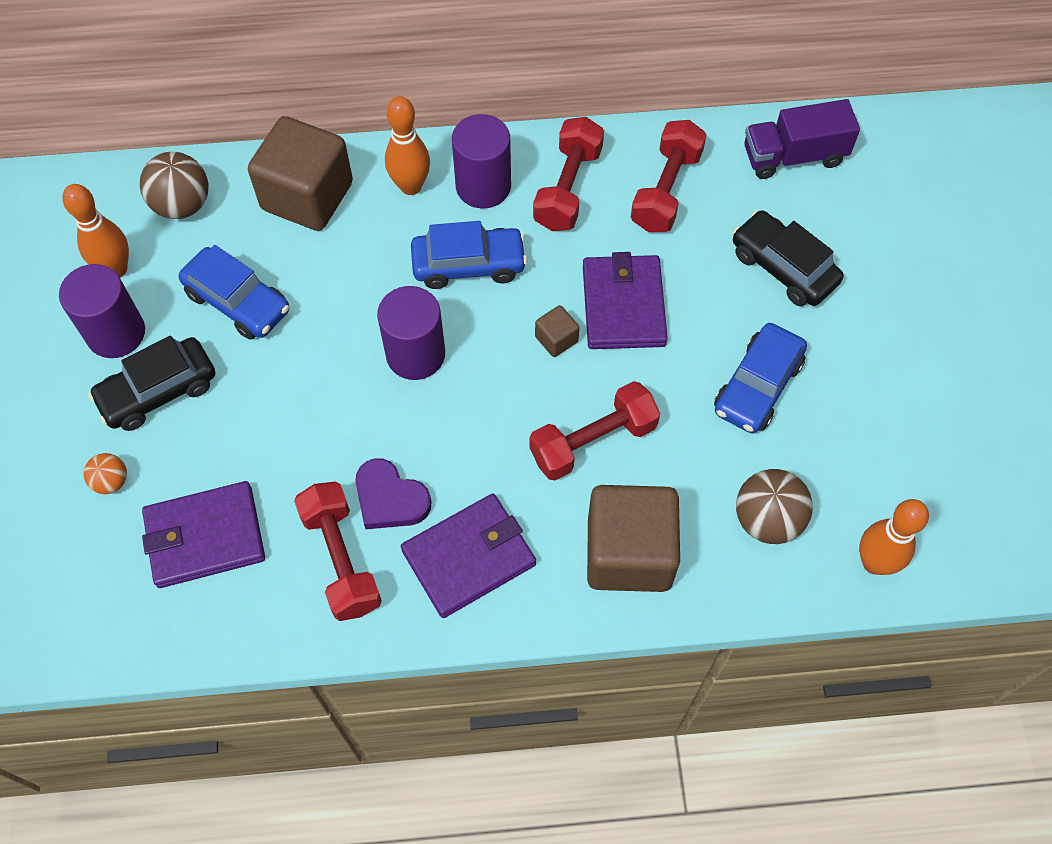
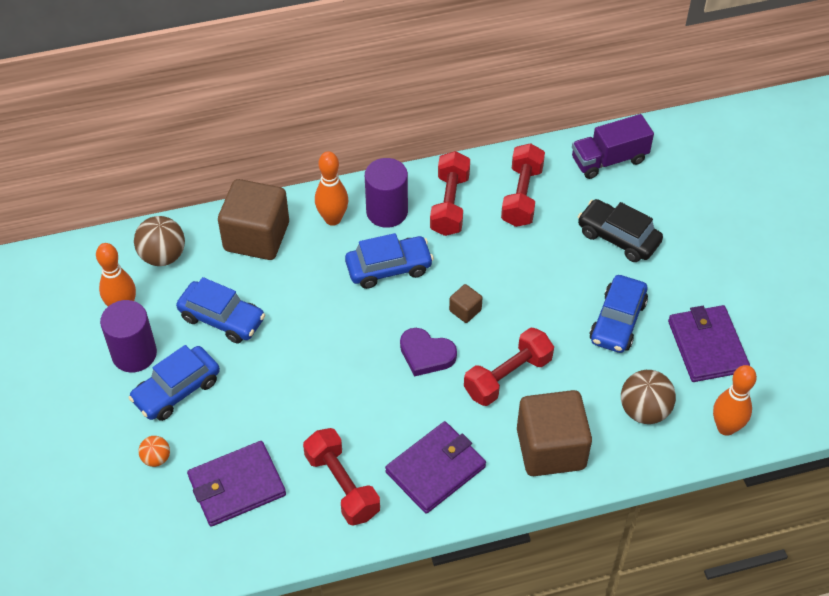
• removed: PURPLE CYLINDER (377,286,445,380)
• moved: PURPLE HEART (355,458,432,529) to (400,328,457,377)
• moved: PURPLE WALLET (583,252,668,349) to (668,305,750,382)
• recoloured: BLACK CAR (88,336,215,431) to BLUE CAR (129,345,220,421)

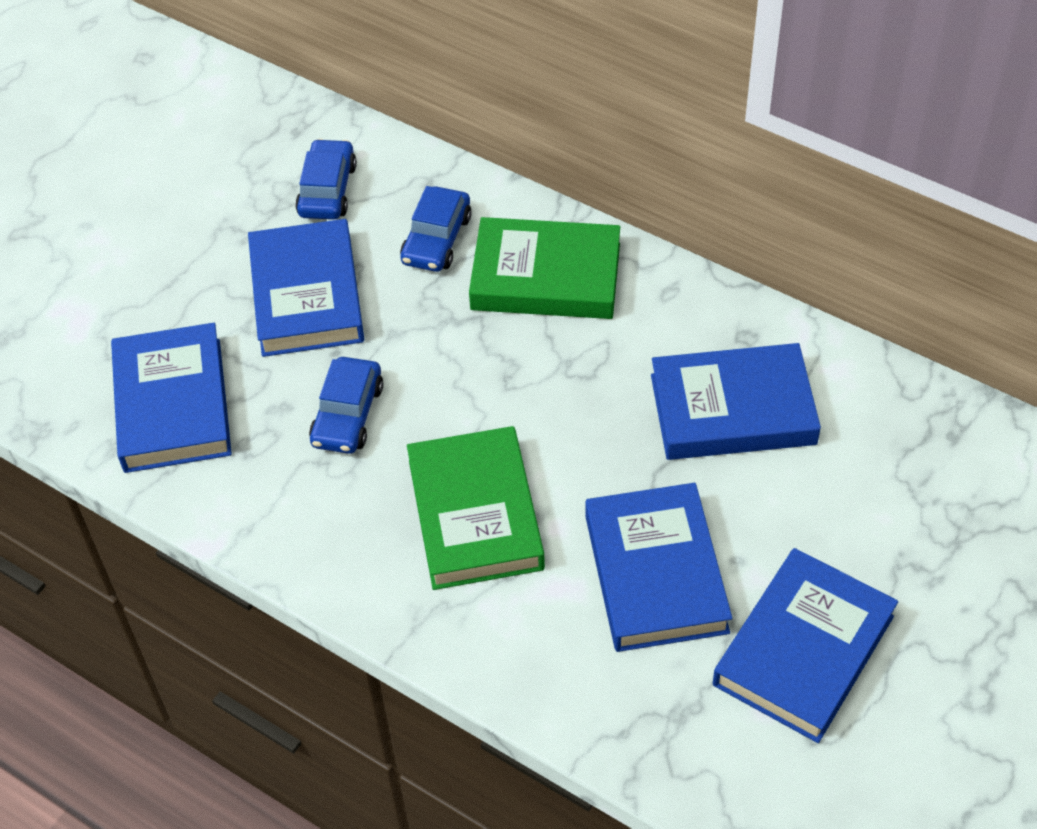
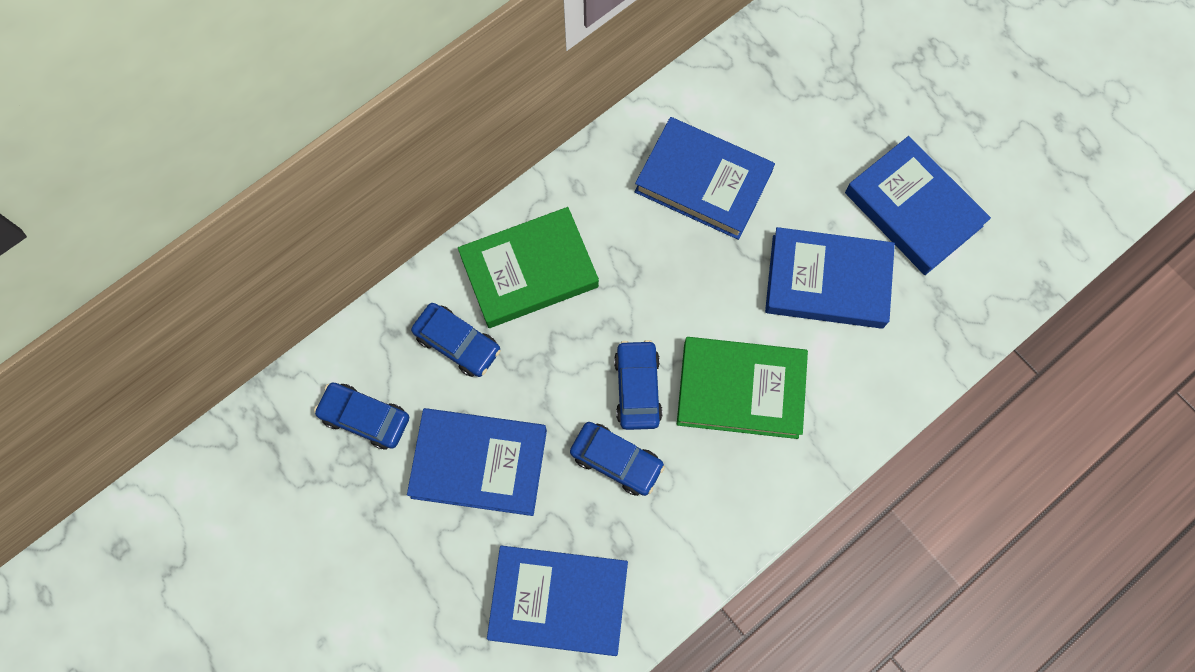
• added: BLUE CAR (614,340,663,430)
• turned: GREEN BOOK (469,217,620,319) = (458,207,599,328) 45 degrees clockwise
• turned: BLUE BOOK (651,343,821,460) = (635,117,775,240) 75 degrees counterclockwise

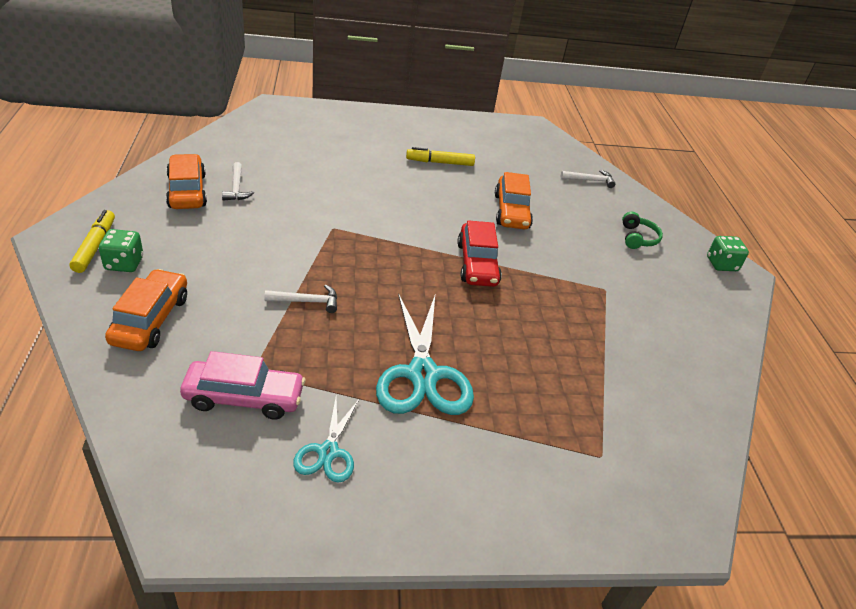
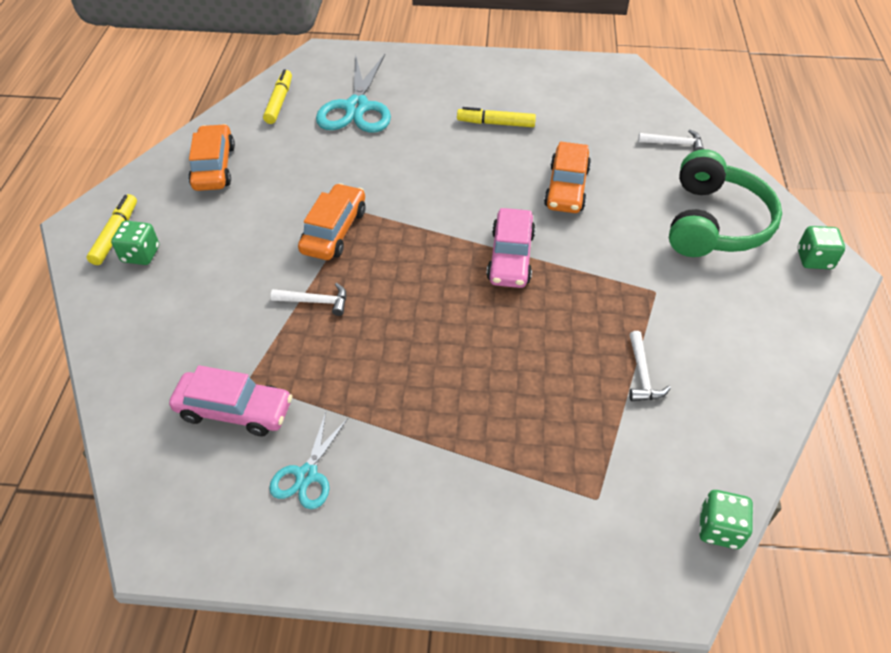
• added: YELLOW MARKER (263,69,292,124)
• added: GREEN DICE (699,490,753,549)
• moved: ORANGE CAR (105,269,187,351) to (298,183,365,260)
• moved: WHITE HAMMER (222,162,254,201) to (629,331,671,401)
• moved: TURQUOISE SCISSORS (376,293,474,415) to (316,53,391,133)
• recoloured: RED CAR (457,220,502,287) to PINK CAR (487,208,536,288)
• resized: GREEN HEADPHONES (622,212,663,249) = (669,149,782,257) x2.24

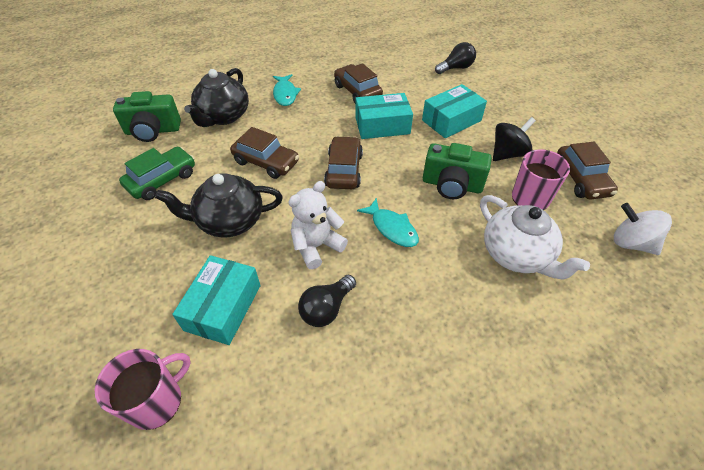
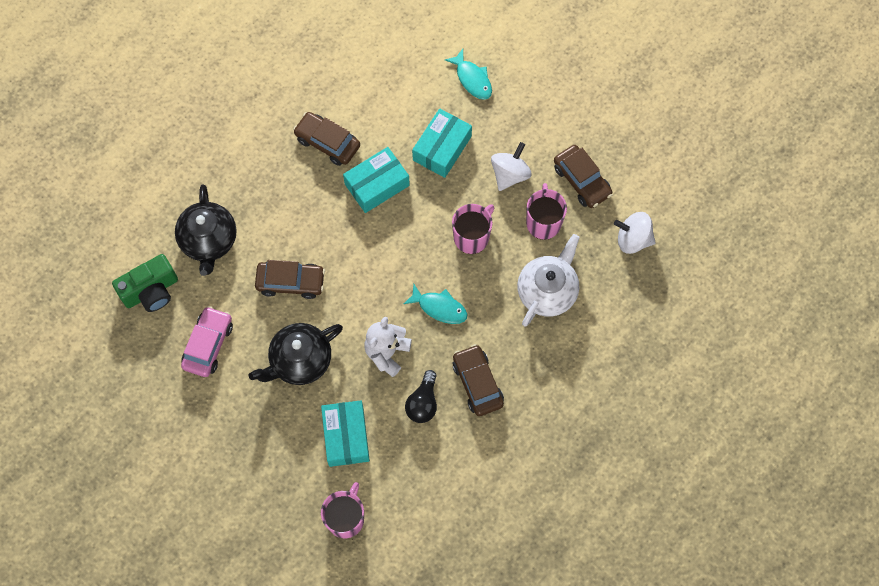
• removed: BLACK LIGHT BULB (435,42,476,74)
• moved: TURQUOISE FISH (273,74,301,106) to (445,49,492,100)
• moved: BROWN CAR (324,136,363,189) to (453,344,504,416)
• replaced: GREEN CAMERA (423,143,492,199) to PINK MUG (452,204,494,254)
• recoloured: GREEN CAR (119,147,195,200) to PINK CAR (181,306,233,377)
• recoloured: BLACK SPINNING TOP (493,117,536,161) to WHITE SPINNING TOP (491,142,531,191)
• turned: WHITE TEAPOT (480,195,590,280) = (517,234,580,327) 90 degrees counterclockwise

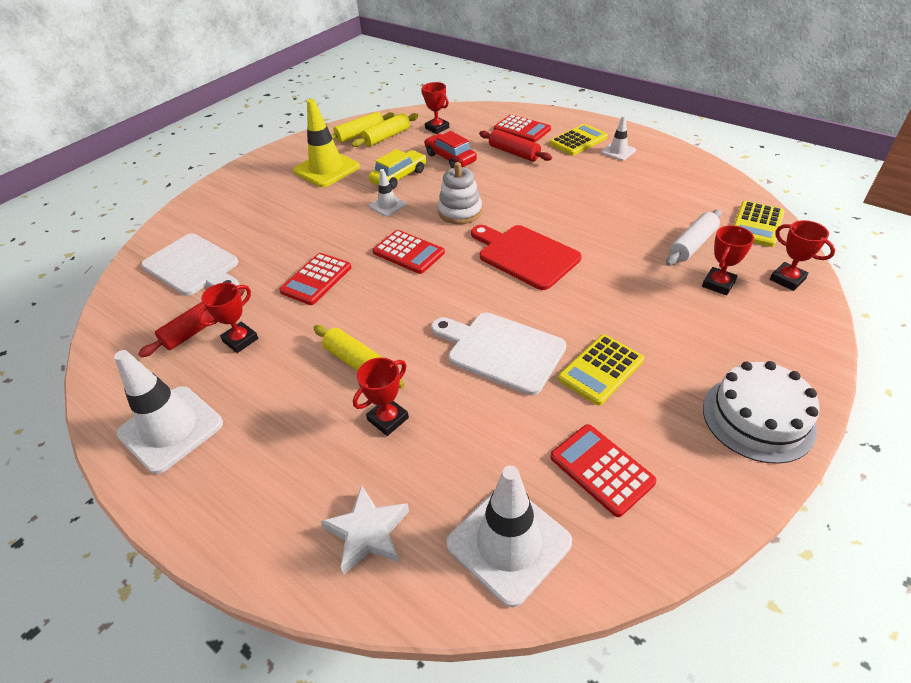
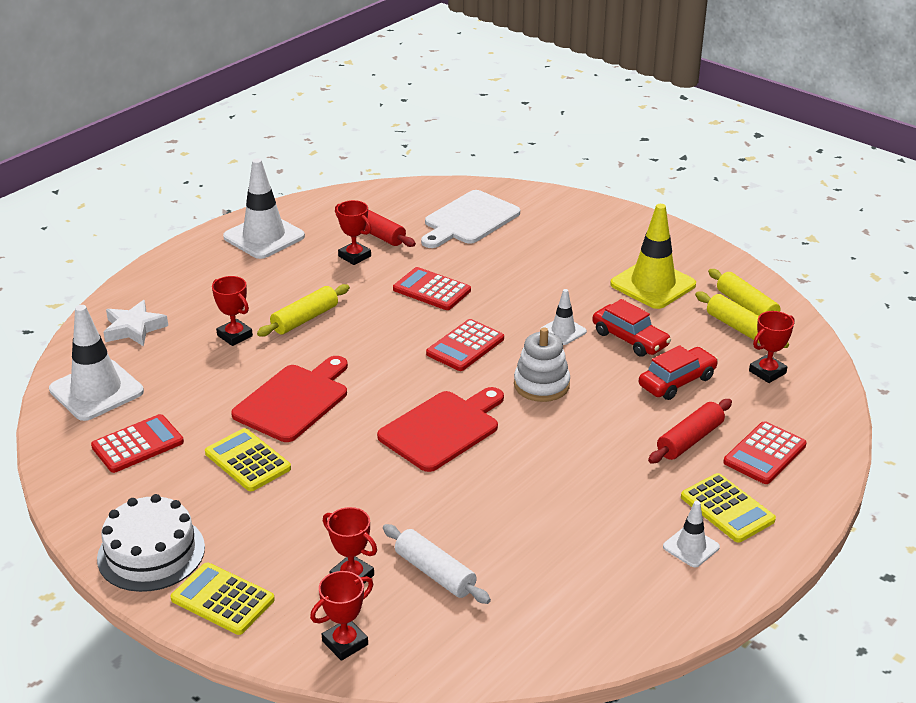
• moved: YELLOW CALCULATOR (734,201,785,247) to (171,563,275,635)
• recoloured: YELLOW CAR (369,149,426,189) to RED CAR (592,299,671,357)
• recoloured: WHITE CUTTING BOARD (431,312,566,395) to RED CUTTING BOARD (231,356,348,442)

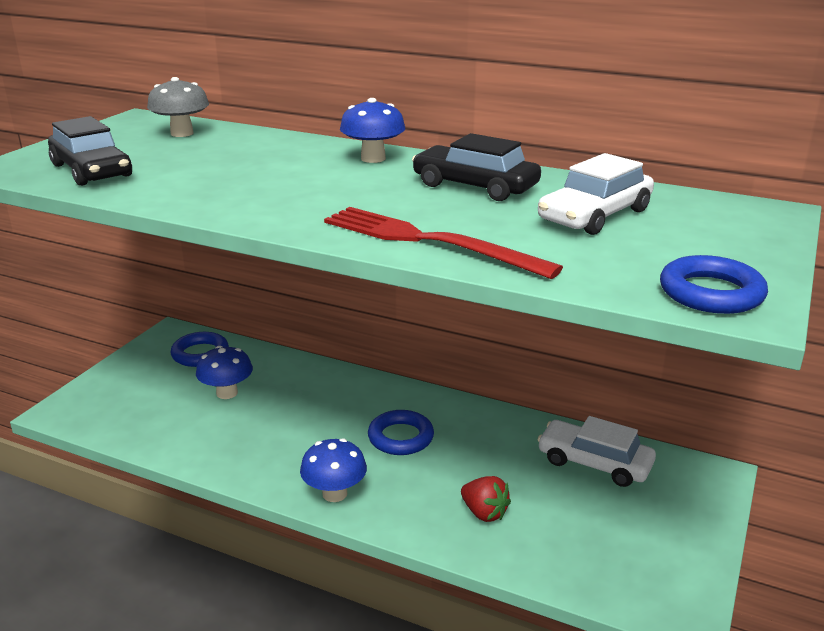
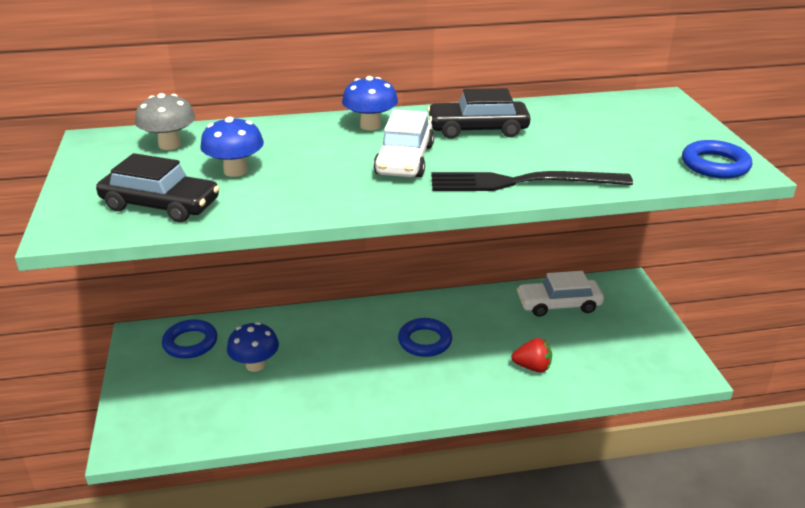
• moved: BLUE MUSHROOM (300,438,367,502) to (200,117,264,177)
• moved: WHITE CAR (538,153,654,235) to (374,110,434,177)
• recoloured: RED FORK (324,207,563,279) to BLACK FORK (431,171,633,191)

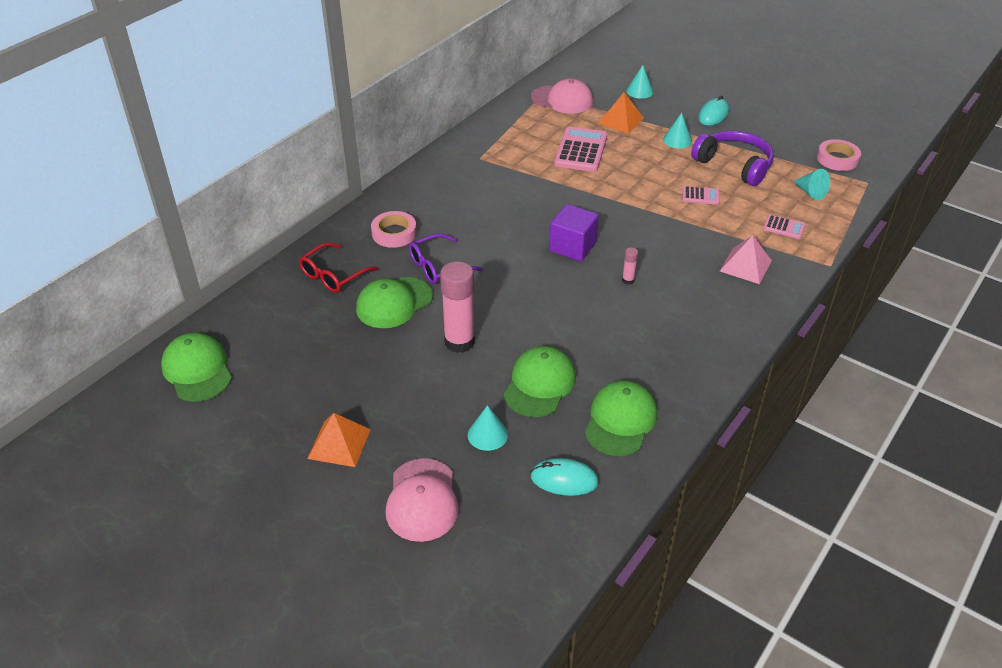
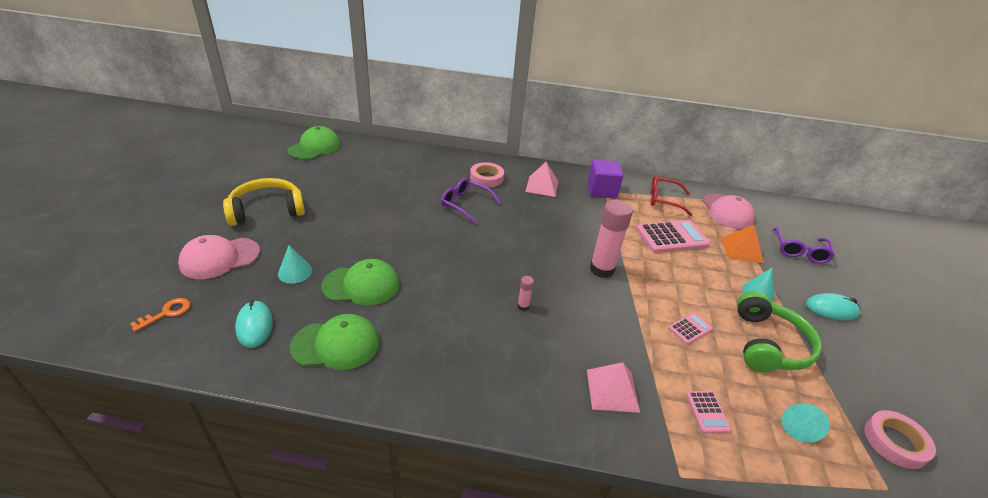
• removed: GREEN CAP (356,277,433,328)
• added: ORANGE KEY (130,298,190,332)
• added: PINK PYRAMID (525,162,558,197)
• moved: RED GLASSES (299,243,379,293) to (651,176,693,216)
• moved: PINK GLUE STICK (440,261,475,353) to (590,200,633,278)
• moved: PURPLE CUBE (549,204,599,261) to (588,160,623,198)
• replaced: ORANGE PYRAMID (307,413,371,467) to YELLOW HEADPHONES (223,178,305,226)
• replaced: TURQUOISE CONE (626,65,653,99) to PURPLE GLASSES (773,227,835,264)
• recoloured: PURPLE HEADPHONES (691,131,774,186) to GREEN HEADPHONES (737,291,822,372)
• turned: PINK CALCULATOR (682,186,720,205) = (668,313,713,345) 105 degrees counterclockwise

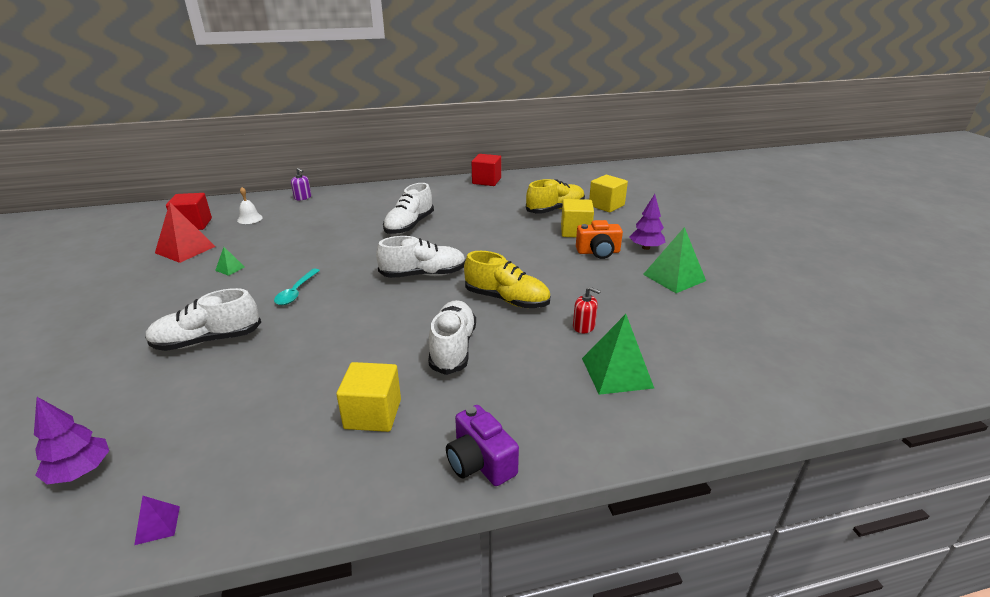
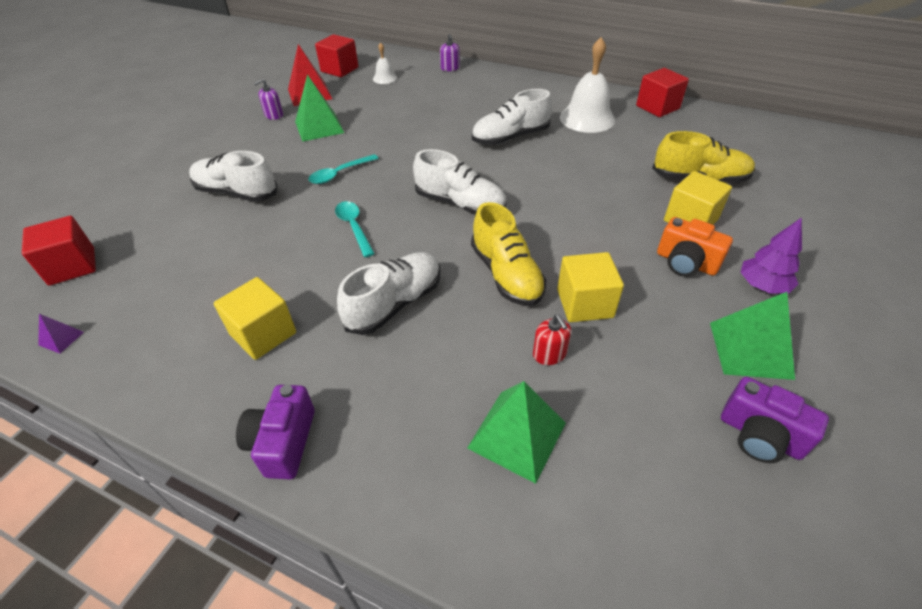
• added: PURPLE SOAP DISPENSER (254,79,283,120)
• added: TURQUOISE SPOON (335,201,375,257)
• added: WHITE BELL (560,37,615,133)
• added: PURPLE CAMERA (721,377,829,463)
• moved: YELLOW CUBE (589,175,628,212) to (557,252,624,322)
• replaced: PURPLE TREE (34,397,109,484) to RED CUBE (22,216,96,286)
• resized: GREEN PYRAMID (215,247,244,276) = (295,74,344,142) x2.14

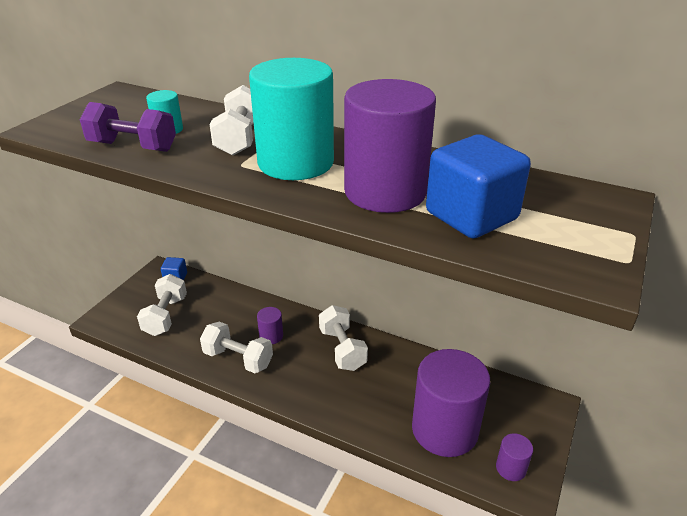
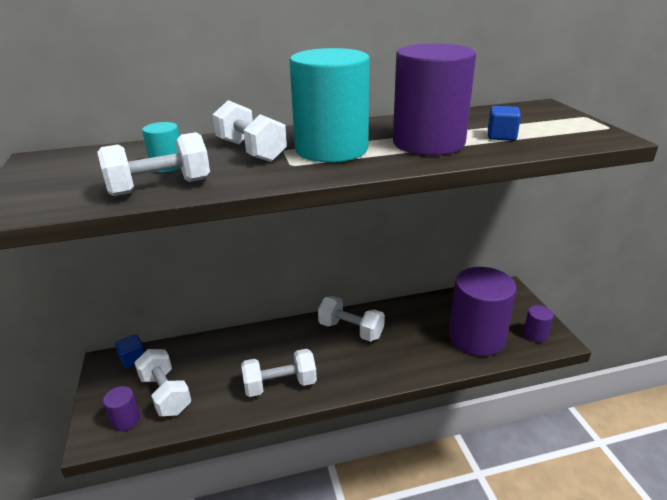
• moved: PURPLE CYLINDER (257,307,283,344) to (103,386,140,431)
• recoloured: PURPLE DUMBBELL (80,102,176,152) to WHITE DUMBBELL (97,132,210,196)
• resized: BLUE CUBE (426,134,531,238) = (488,106,521,141) x0.49

